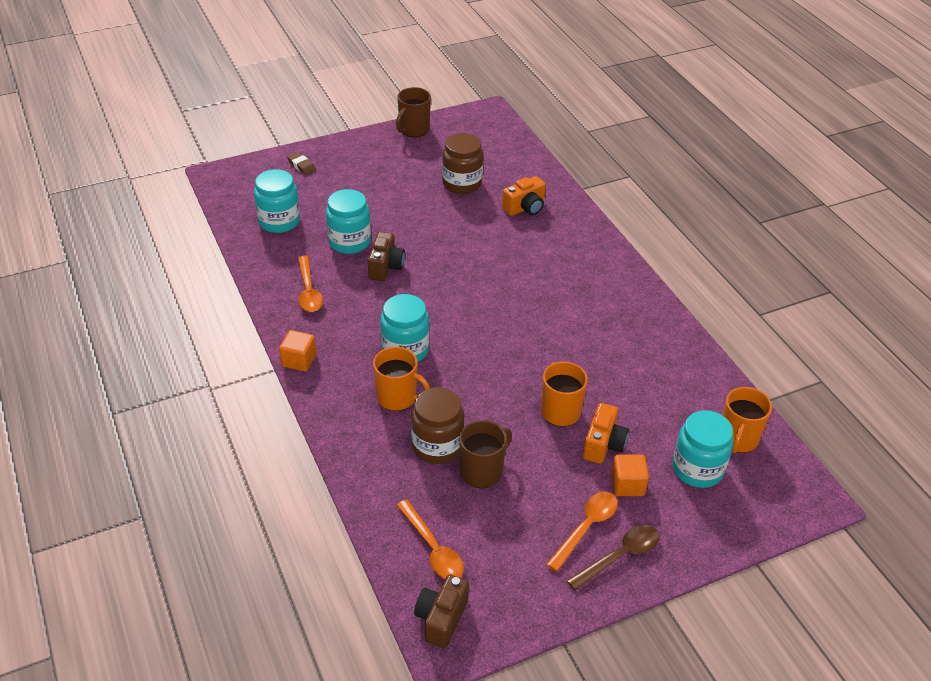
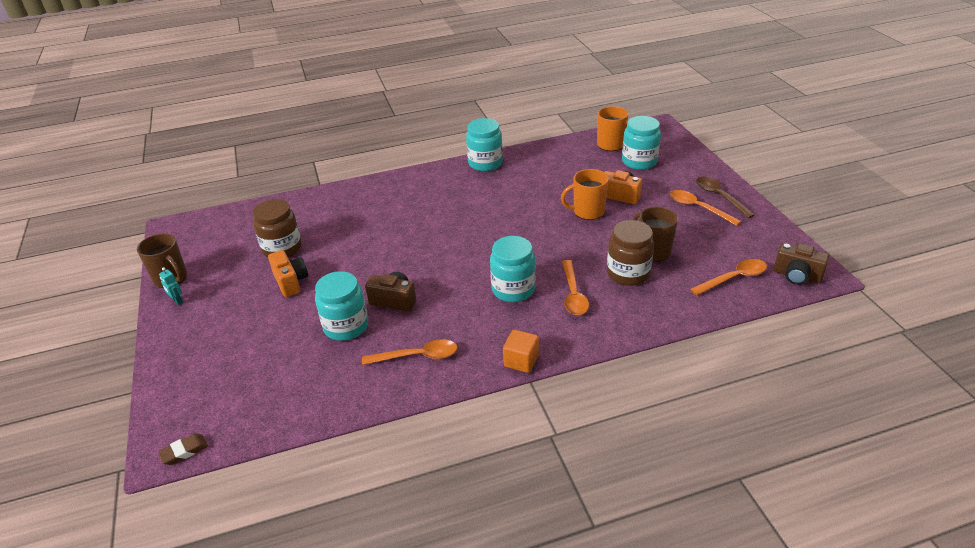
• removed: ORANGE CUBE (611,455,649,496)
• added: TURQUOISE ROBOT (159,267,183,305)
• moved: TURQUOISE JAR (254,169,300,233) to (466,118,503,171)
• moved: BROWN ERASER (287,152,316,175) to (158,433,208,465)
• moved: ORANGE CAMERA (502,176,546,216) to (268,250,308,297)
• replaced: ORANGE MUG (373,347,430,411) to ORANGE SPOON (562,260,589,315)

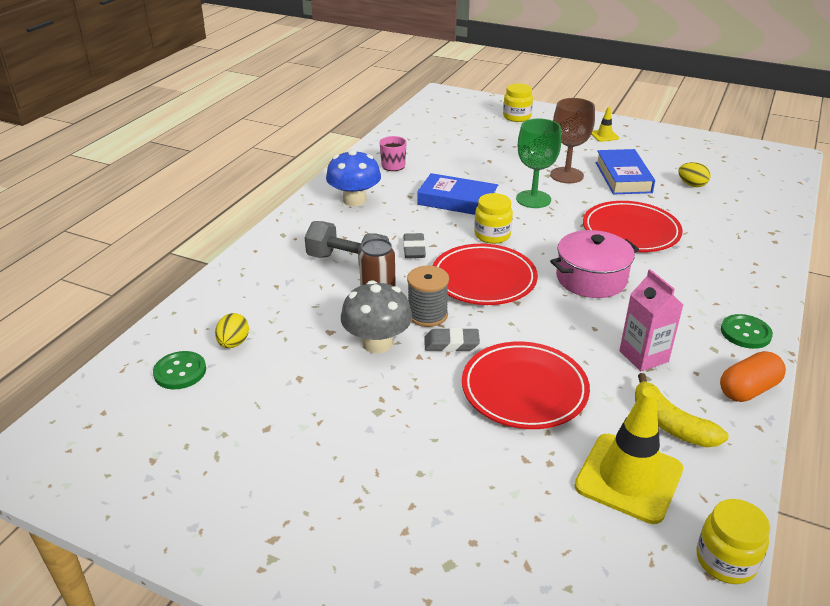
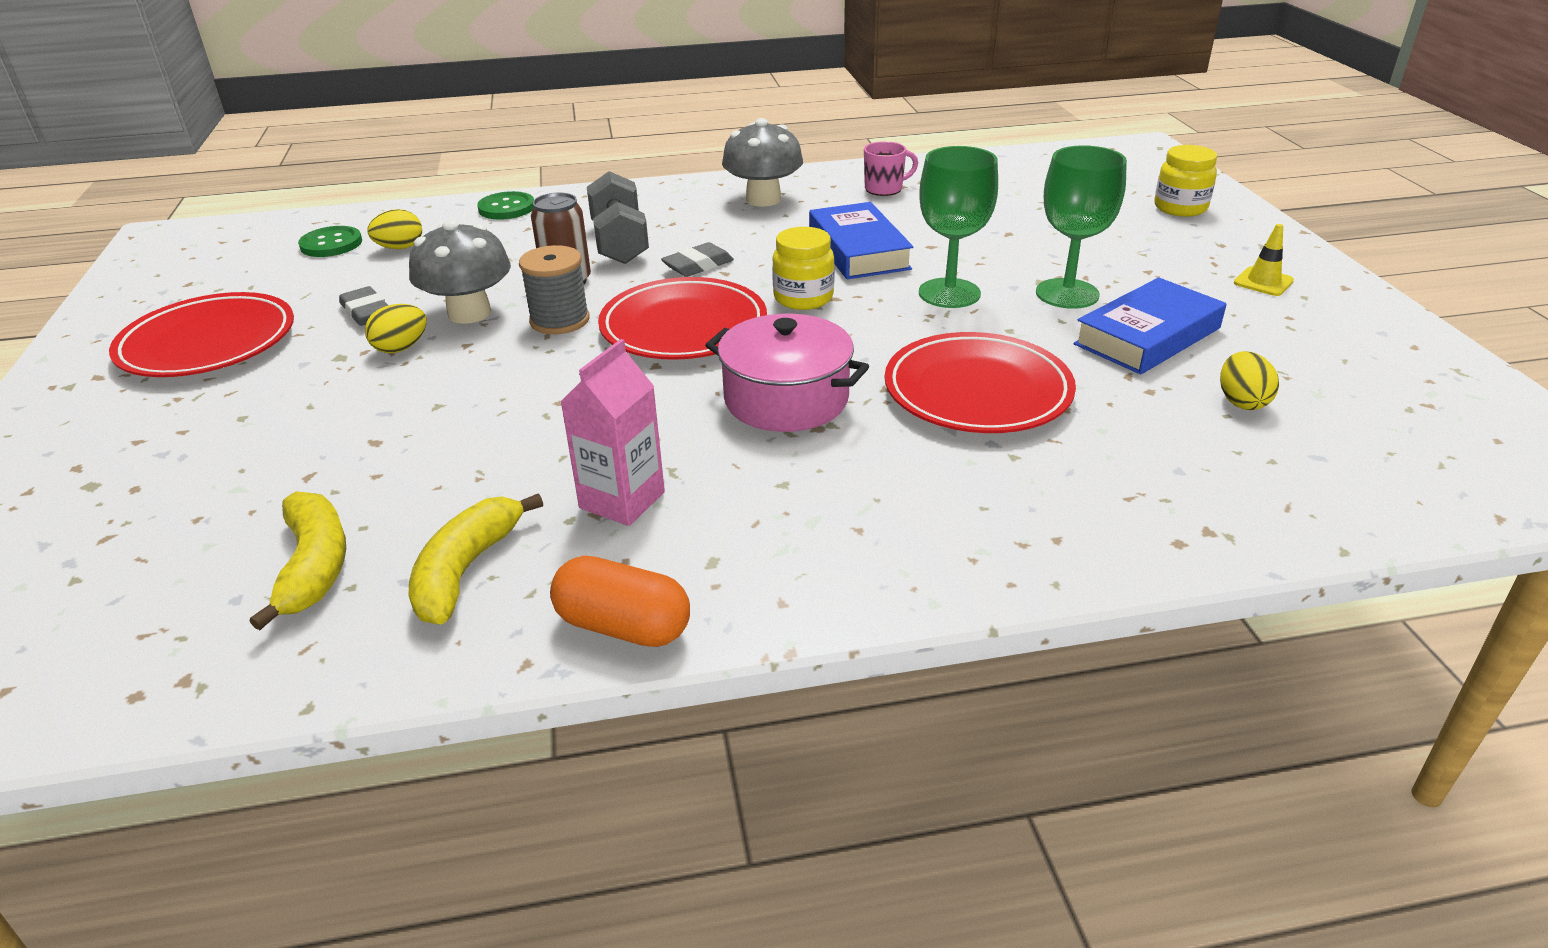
• removed: YELLOW JAR (697,499,770,584)
• added: YELLOW EGG (365,304,426,353)
• moved: GREY ERASER (424,327,480,352) to (339,286,389,326)
• moved: RED PLATE (462,342,590,429) to (109,292,294,377)
• moved: GREEN BUTTON (721,314,773,349) to (477,191,534,219)
• replaced: YELLOW TRAFFIC CONE (574,388,683,524) to YELLOW BANANA (249,491,346,630)
• recoloured: BLUE MUSHROOM (326,149,381,206) to GREY MUSHROOM (722,118,803,207)
• recoloured: BROWN GOBLET (550,98,595,183) to GREEN GOBLET (1036,145,1127,309)

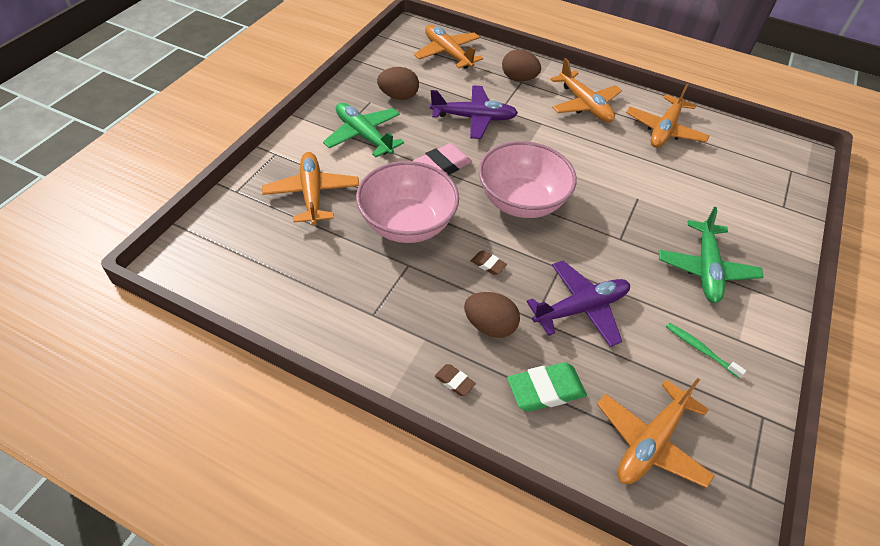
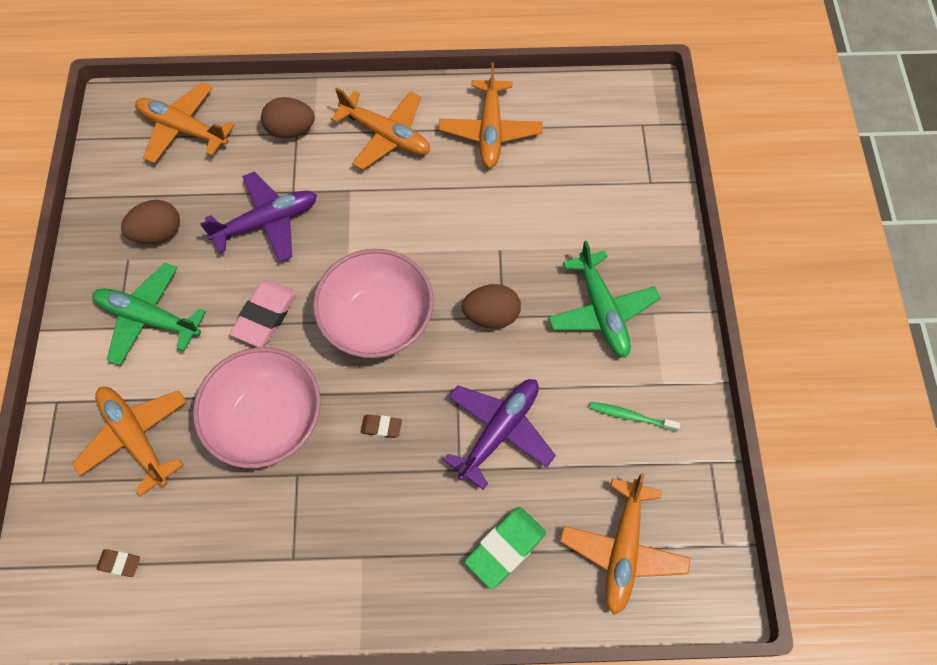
• moved: BROWN ERASER (435,364,476,396) to (96,549,140,577)
• moved: BROWN EGG (464,292,520,338) to (462,284,521,329)

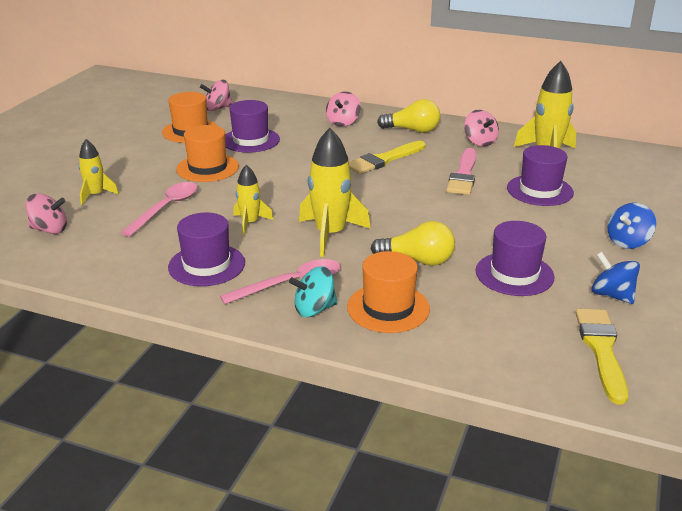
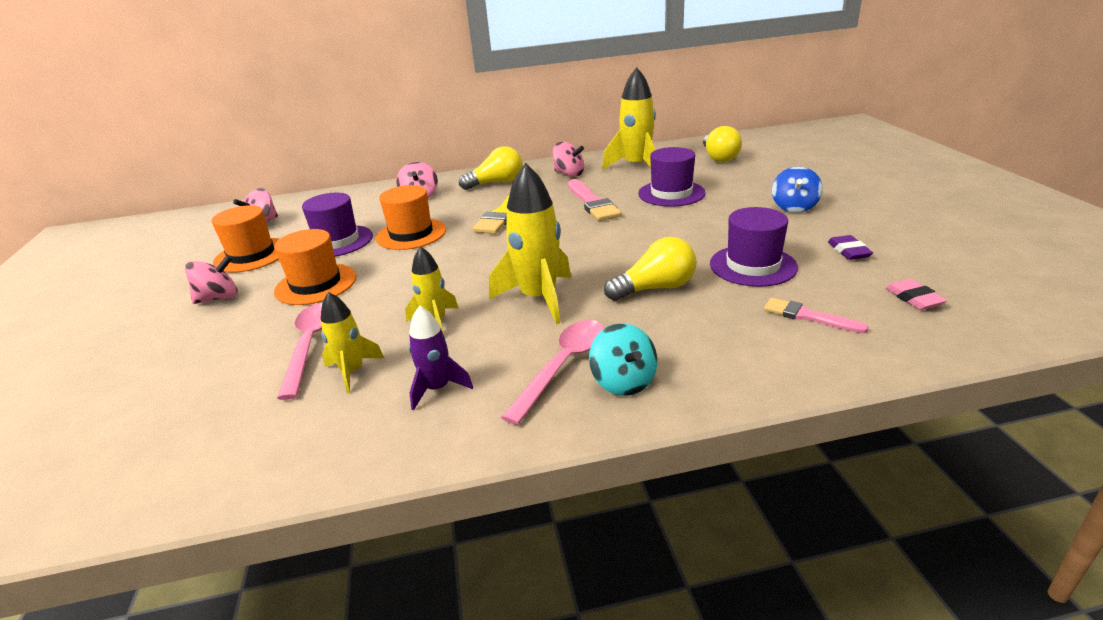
• added: YELLOW LIGHT BULB (703,126,742,162)
• added: PINK BRUSH (764,298,869,333)
• moved: PINK SPINNING TOP (26,193,67,234) to (185,255,237,304)
• moved: YELLOW ROCKET (78,139,119,205) to (320,292,384,393)
• moved: ORANGE HAT (347,251,430,333) to (376,185,446,250)
• replaced: PURPLE HAT (168,213,245,286) to PURPLE ROCKET (409,306,473,410)
• replaced: YELLOW BRUSH (575,309,628,405) to PINK ERASER (885,279,948,310)
• replaced: BLUE SPINNING TOP (591,252,640,304) to PURPLE ERASER (828,235,873,260)
• turned: TURQUOISE SPINNING TOP (289,266,338,317) = (589,323,657,396) 60 degrees counterclockwise

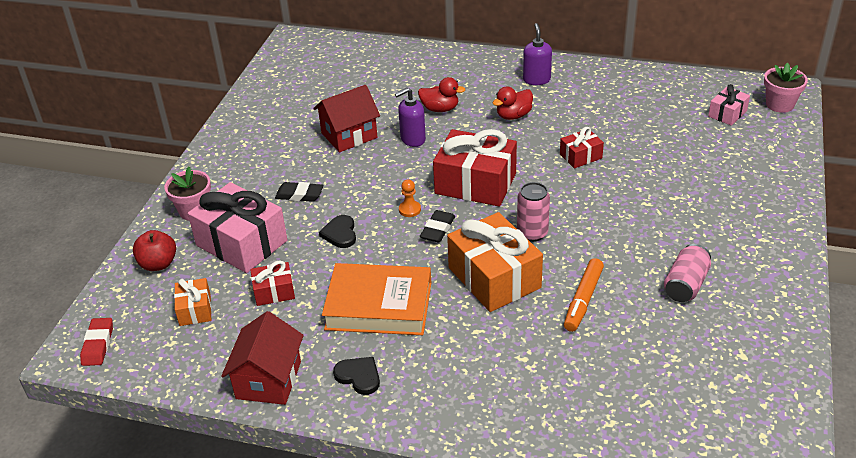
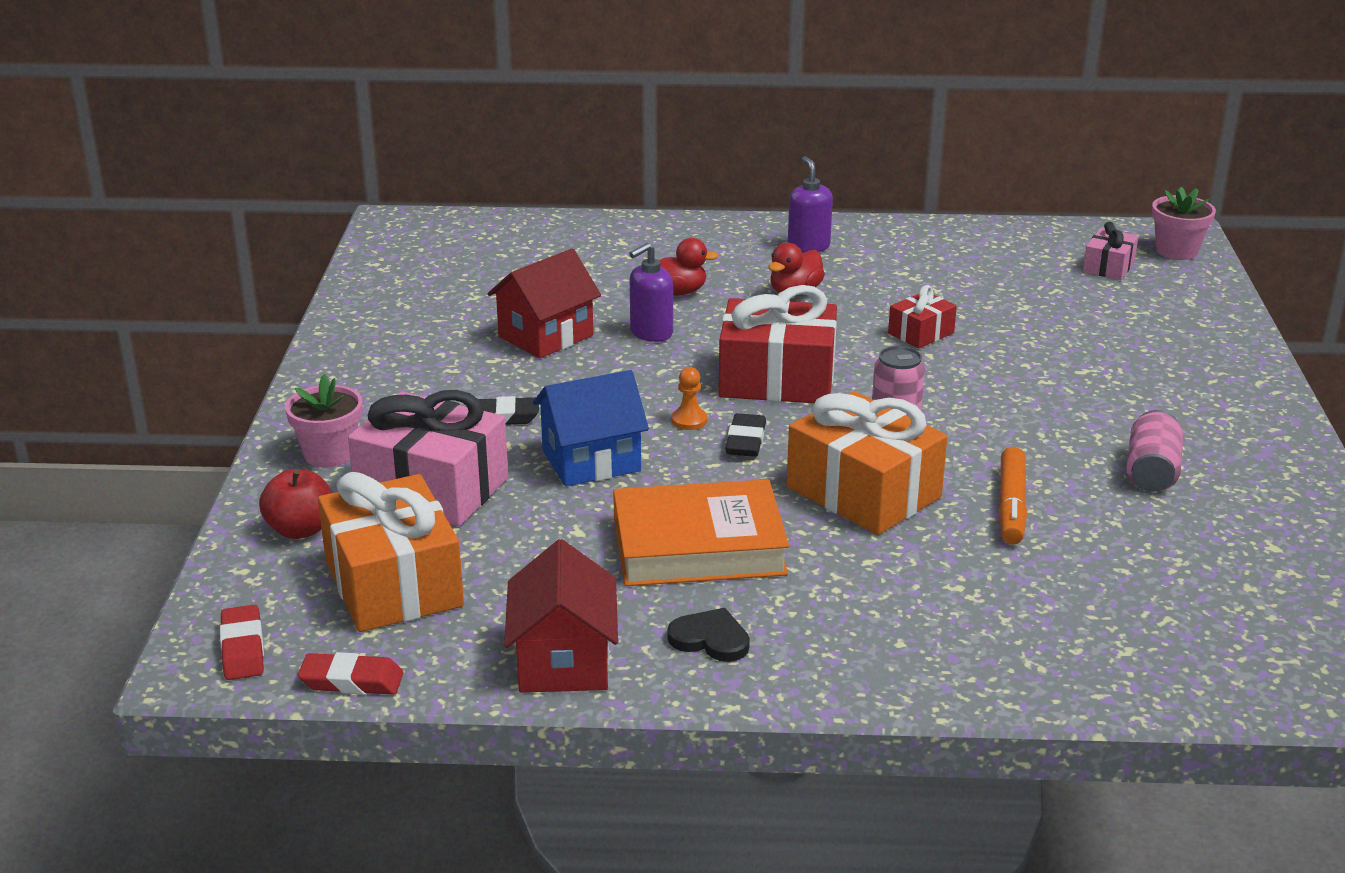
• removed: RED GIFT (250,261,295,306)
• added: RED ERASER (298,652,403,695)
• replaced: BLACK HEART (319,215,356,248) to BLUE HOUSE (533,370,649,487)
• resized: ORANGE GIFT (174,278,211,326) = (318,472,464,632) x2.00

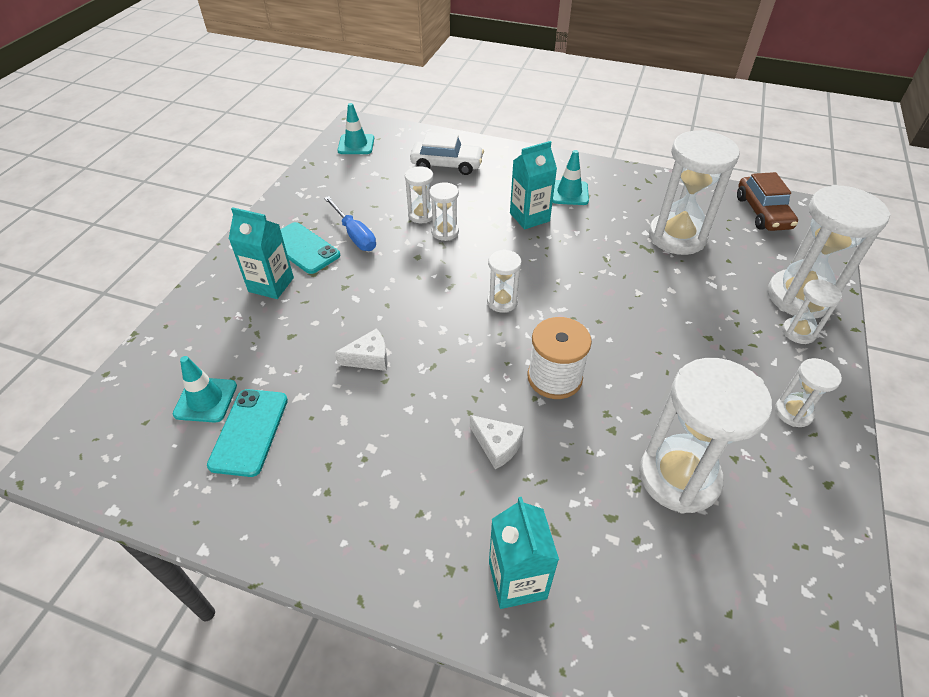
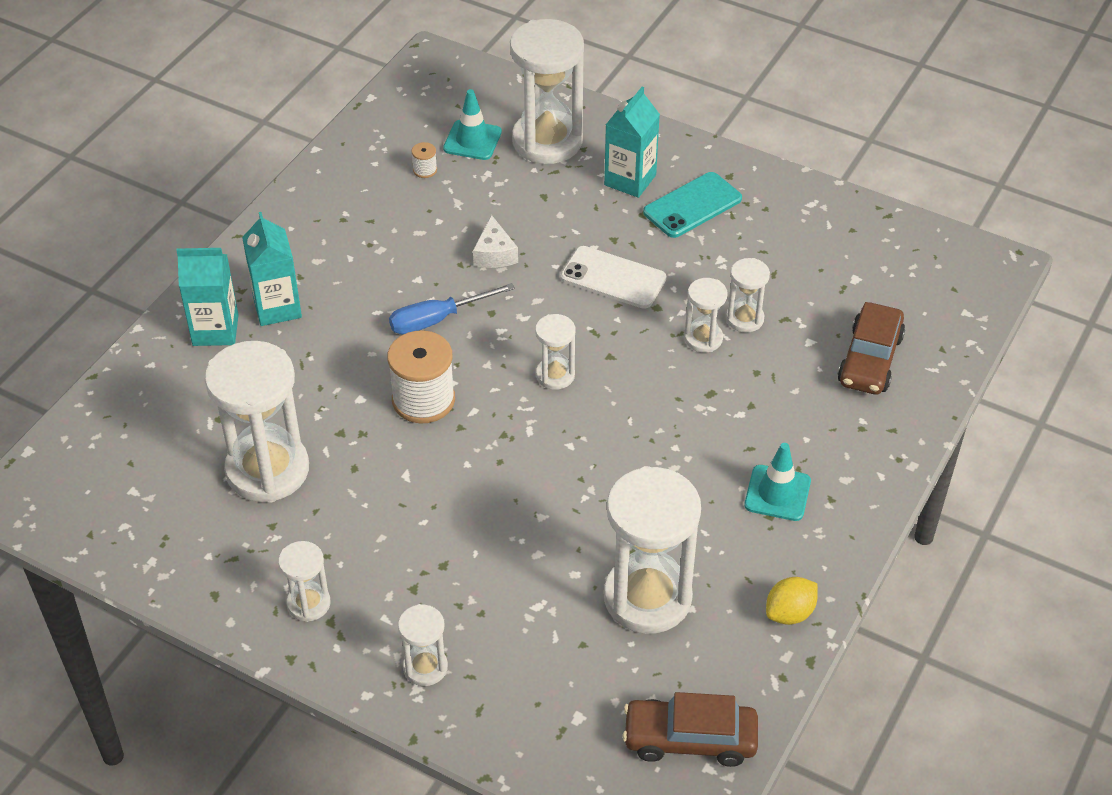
• removed: TURQUOISE TRAFFIC CONE (338,103,374,154)
• removed: WHITE CHEESE (470,415,524,469)
• added: WHITE PHONE (560,246,666,309)
• added: YELLOW LEMON (766,577,818,625)
• moved: BLUE SCREWDRIVER (324,196,376,251) to (389,283,515,335)
• moved: TURQUOISE CARTON (510,141,557,229) to (242,212,302,326)
• moved: WHITE HOURGLASS (768,185,891,319) to (510,19,584,164)
• replaced: TURQUOISE PHONE (207,389,288,477) to WHITE SPOOL (411,142,437,178)
• recoloured: WHITE CAR (410,132,484,175) to BROWN CAR (837,302,905,395)

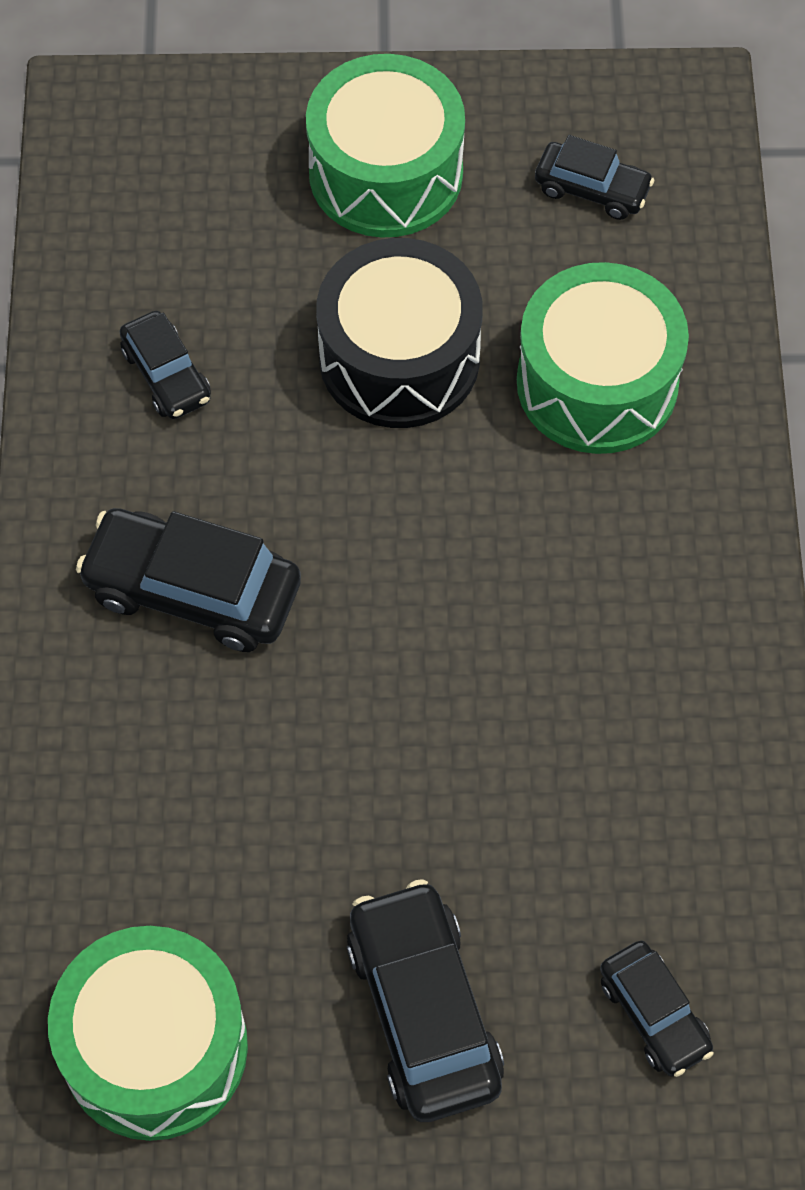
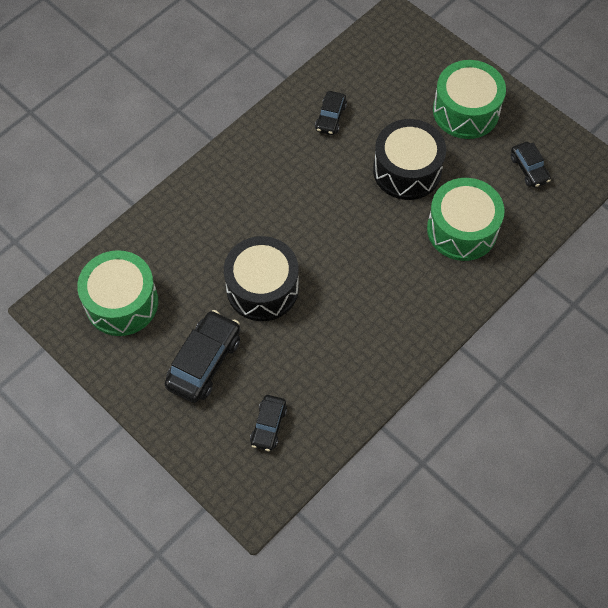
• removed: BLACK CAR (76,508,301,652)
• added: BLACK DRUM (224,236,299,321)

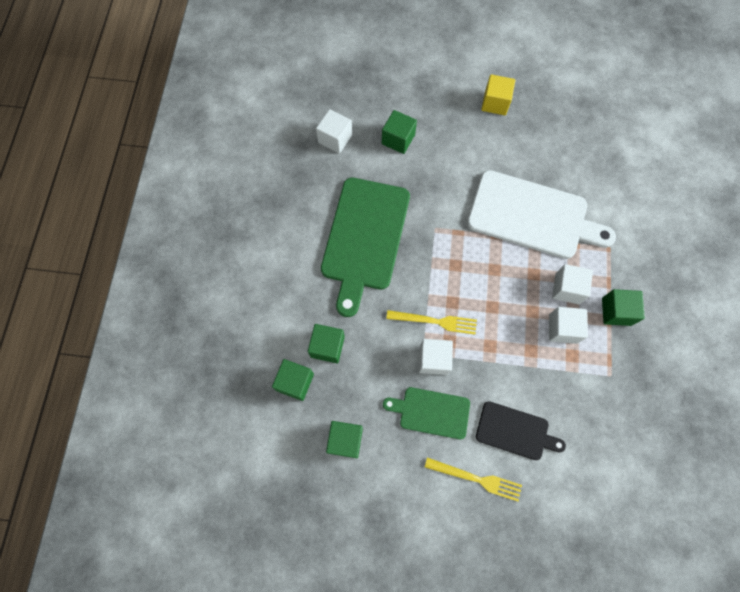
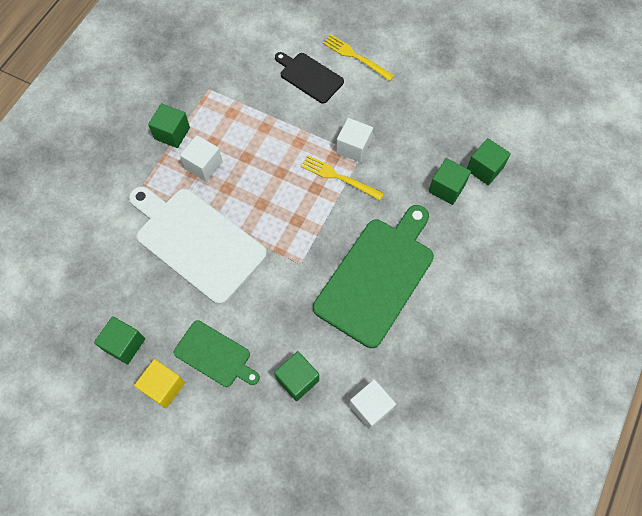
• removed: WHITE CUBE (549,307,588,344)
• moved: GREEN CUBE (326,421,363,458) to (94,316,145,365)
• moved: GREEN CUTTING BOARD (383,387,470,439) to (174,320,260,387)

